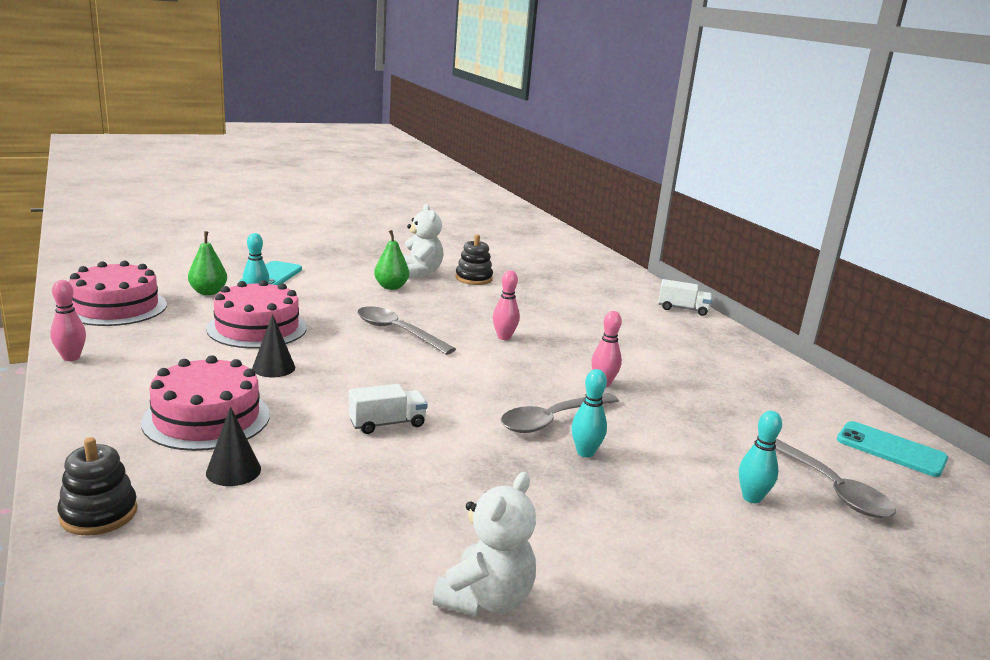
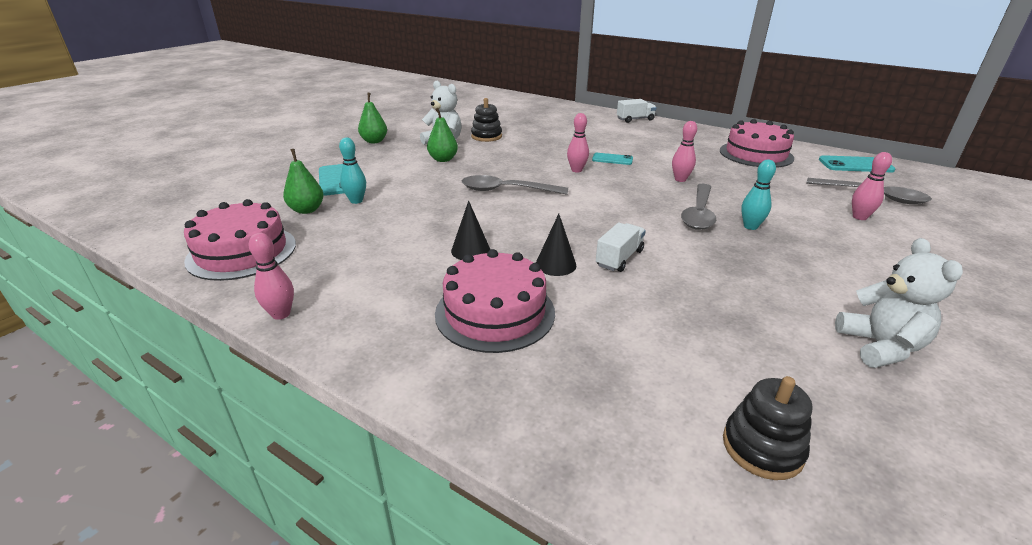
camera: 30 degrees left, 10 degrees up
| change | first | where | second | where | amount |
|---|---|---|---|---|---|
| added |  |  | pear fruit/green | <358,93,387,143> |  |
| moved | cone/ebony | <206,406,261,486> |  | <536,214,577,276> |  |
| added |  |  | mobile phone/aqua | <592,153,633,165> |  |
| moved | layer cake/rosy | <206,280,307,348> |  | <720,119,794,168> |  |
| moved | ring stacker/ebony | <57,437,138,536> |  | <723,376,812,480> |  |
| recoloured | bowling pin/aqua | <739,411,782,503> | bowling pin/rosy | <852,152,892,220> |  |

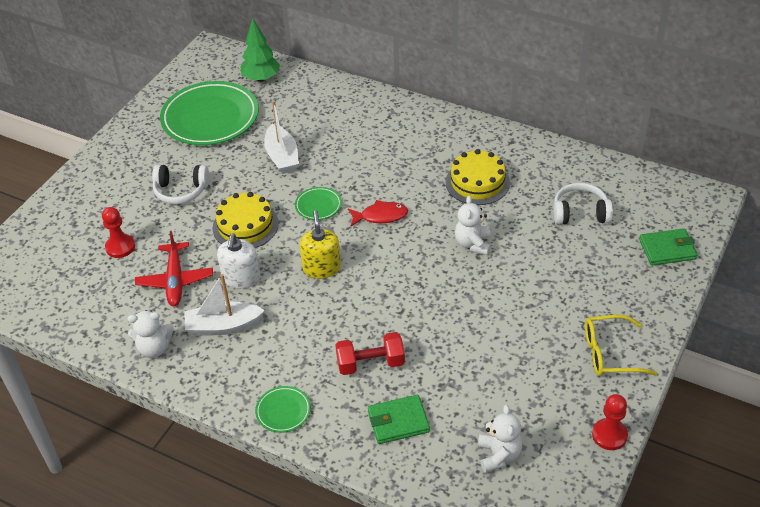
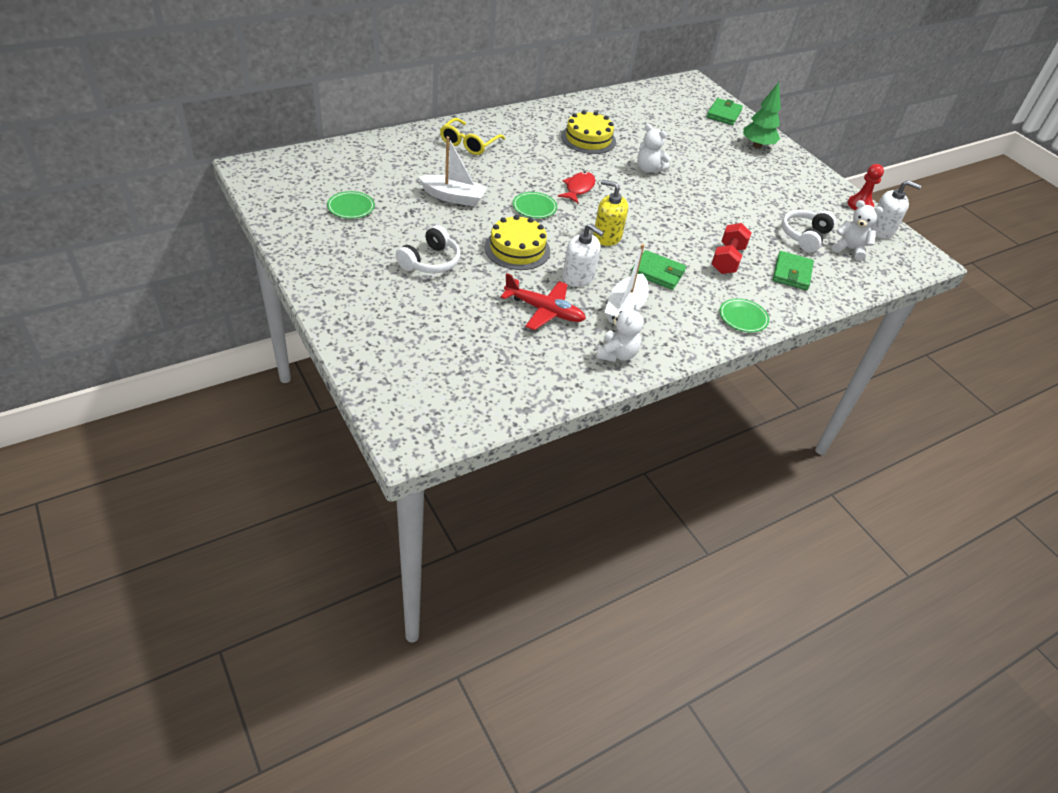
camera: 65 degrees left, 0 degrees up
| change | first | where | second | where | amount |
|---|---|---|---|---|---|
| resized | flat dish/green | <160,81,259,145> |  | <327,191,375,219> | x0.44 |
| moved | spectacles/yellow | <585,315,657,376> |  | <440,118,505,155> |  |
| added |  |  | billfold/green | <631,250,686,290> |  |
| moved | tree/green | <240,18,280,82> |  | <743,82,781,149> |  |
| moved | headset/pure white | <553,183,613,225> |  | <782,210,836,252> |  |
| added |  |  | pump bottle/pure white | <870,180,921,239> |  |
| removed | pawn/crimson | <102,207,135,258> |  |  |  |

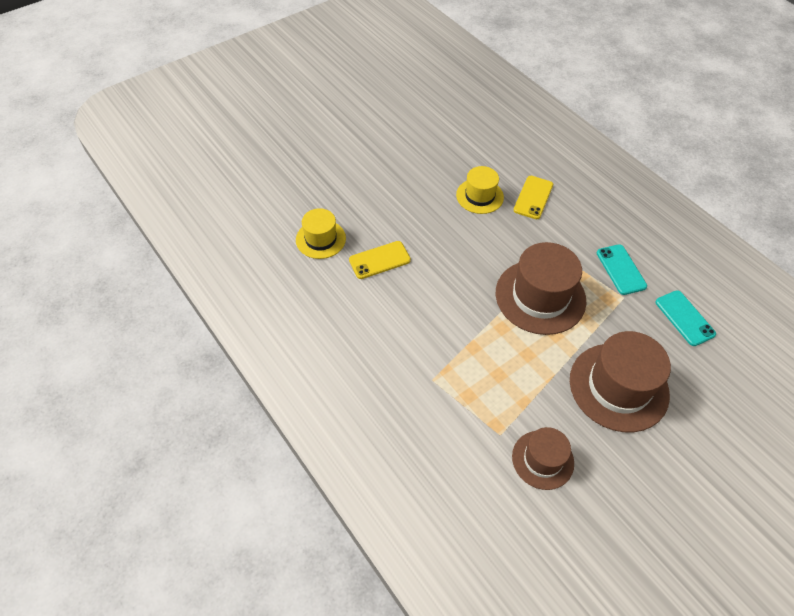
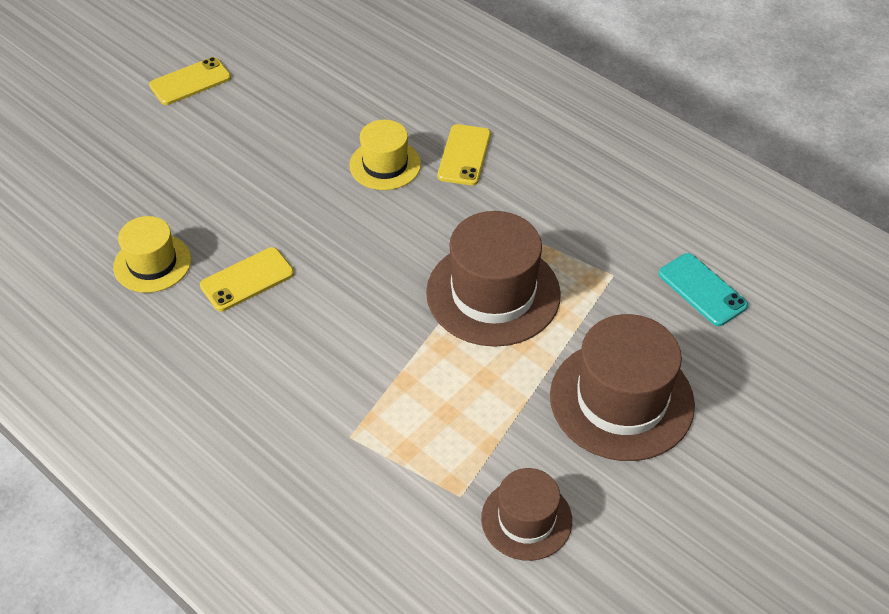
camera: 10 degrees left, 5 degrees down
| change | first | where | second | where | amount |
|---|---|---|---|---|---|
| added |  |  | mobile phone/yellow | <149,57,231,105> |  |
| removed | mobile phone/aqua | <597,244,647,295> |  |  |  |

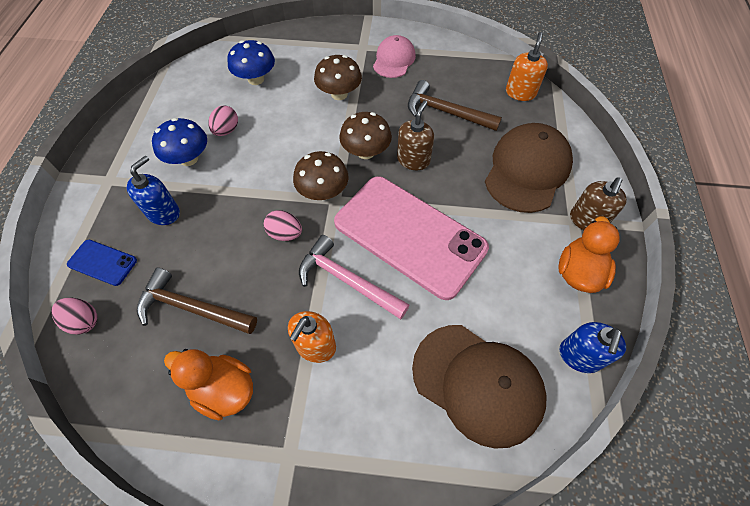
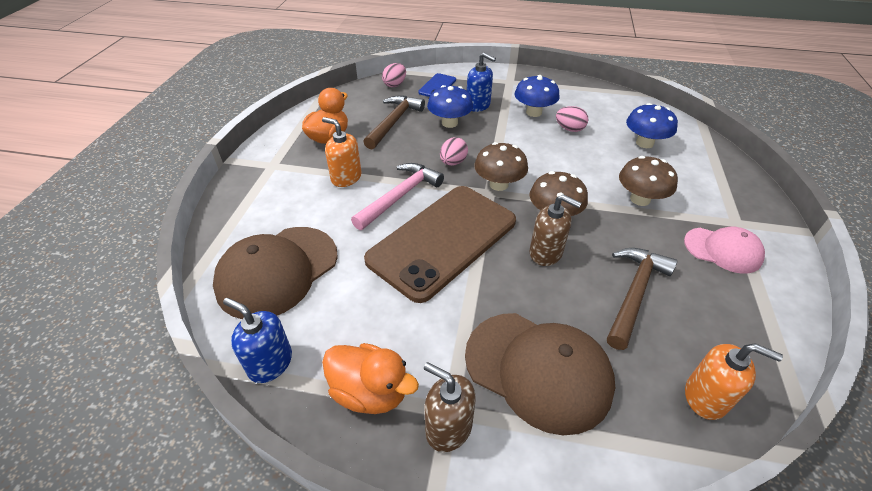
camera: 95 degrees right, 15 degrees down
| change | first | where | second | where | amount |
|---|---|---|---|---|---|
| recoloured | mobile phone/rosy | <334,176,489,300> | mobile phone/brown | <364,186,516,303> |  |
| added |  |  | fungus/royal blue | <427,85,473,128> |  |

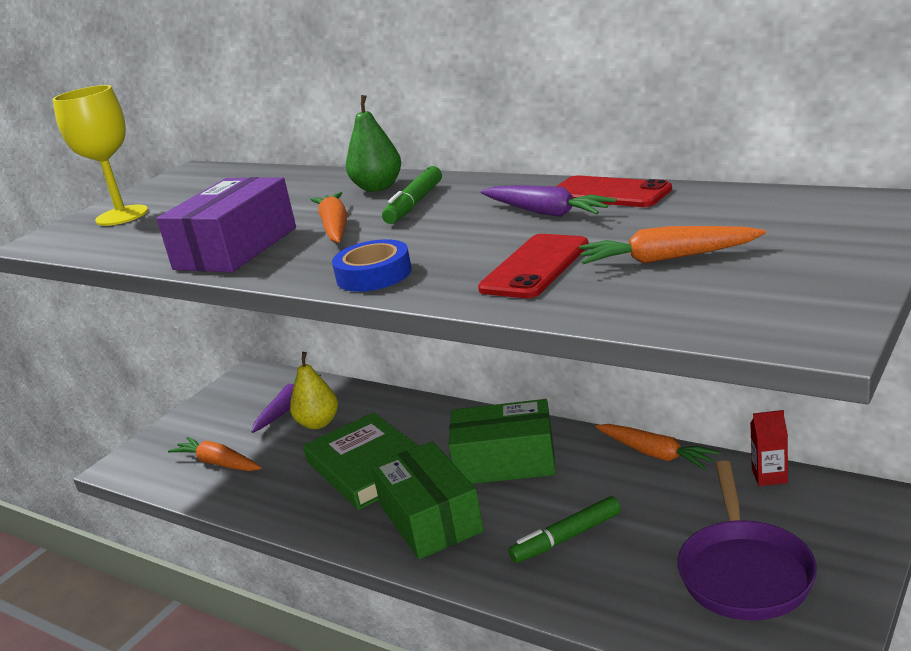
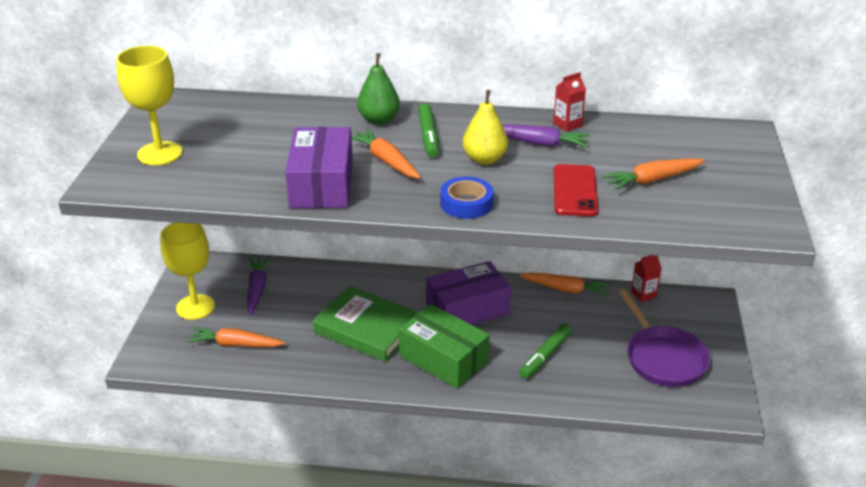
camera: 30 degrees left, 10 degrees up
| change | first | where | second | where | amount |
|---|---|---|---|---|---|
| added |  |  | goblet/yellow | <161,222,215,320> |  |
| recoloured | box/green | <449,399,556,484> | box/violet | <426,261,511,325> |  |
| moved | pear fruit/yellow | <290,352,338,429> |  | <463,90,508,165> |  |
| replaced | mobile phone/crimson | <556,175,672,207> | carton/crimson | <553,72,586,132> |  |

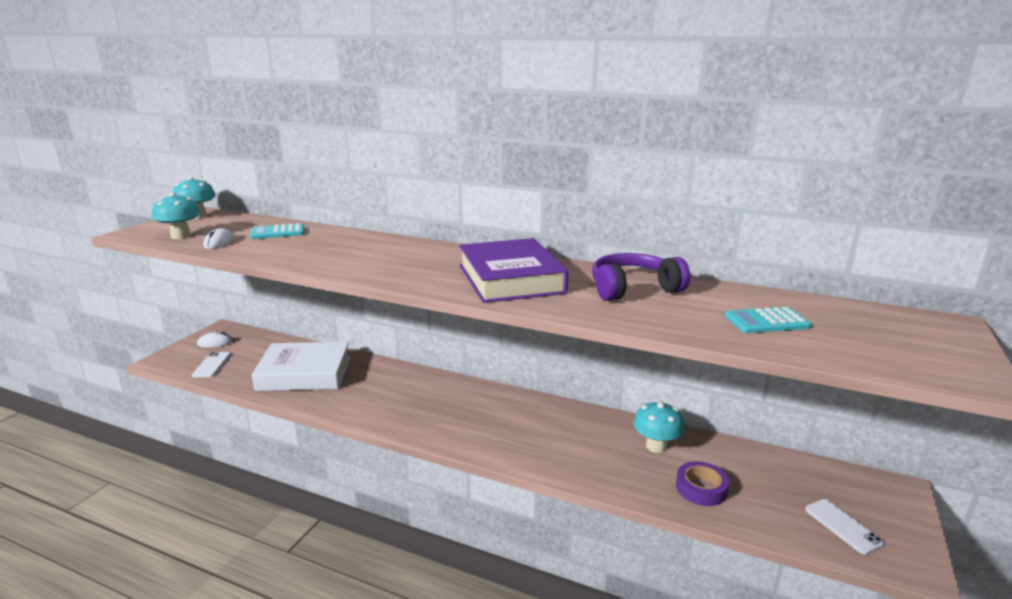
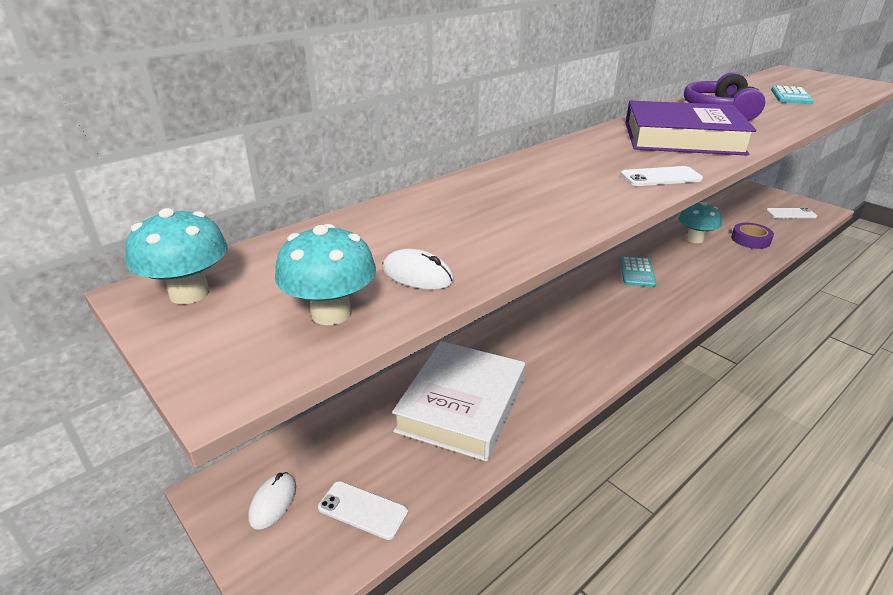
camera: 65 degrees left, 10 degrees up
| change | first | where | second | where | amount |
|---|---|---|---|---|---|
| moved | pocket calculator/aqua | <250,223,304,239> |  | <620,256,656,287> |  |
| added |  |  | mobile phone/pure white | <621,166,703,186> |  |

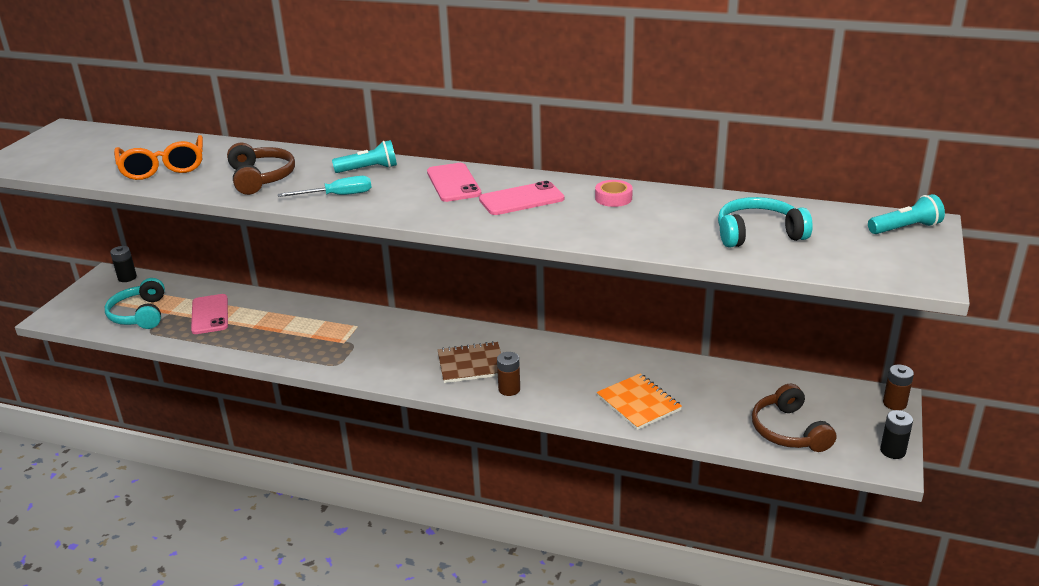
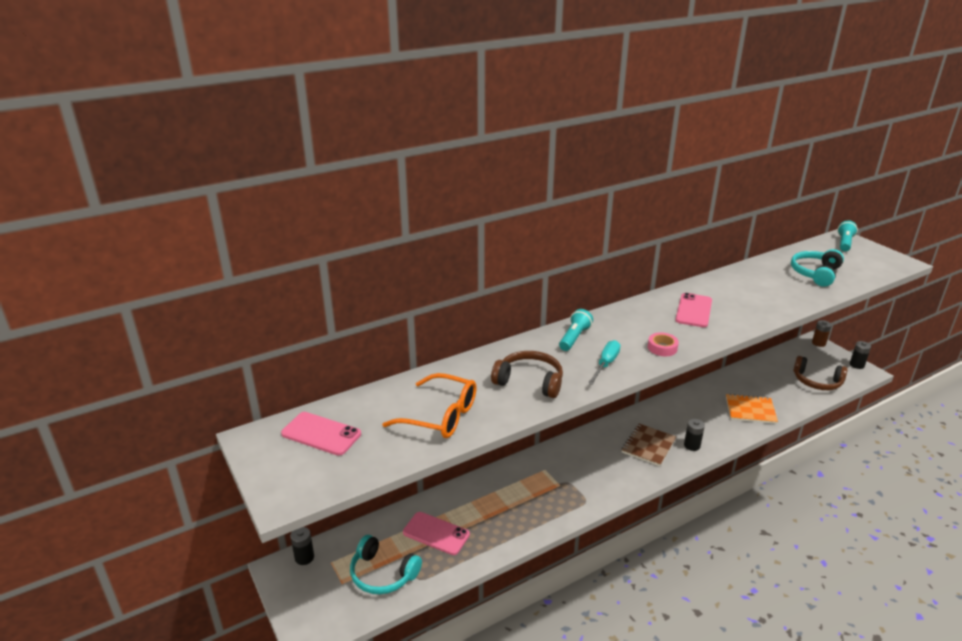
camera: 50 degrees left, 0 degrees up
| change | first | where | second | where | amount |
|---|---|---|---|---|---|
| moved | mobile phone/rosy | <427,163,482,202> |  | <281,412,361,456> |  |
| moved | sticky tape/rosy | <595,180,633,207> |  | <648,332,679,356> |  |
| recoloured | battery/brown | <497,352,520,396> | battery/ebony | <684,419,705,451> |  |

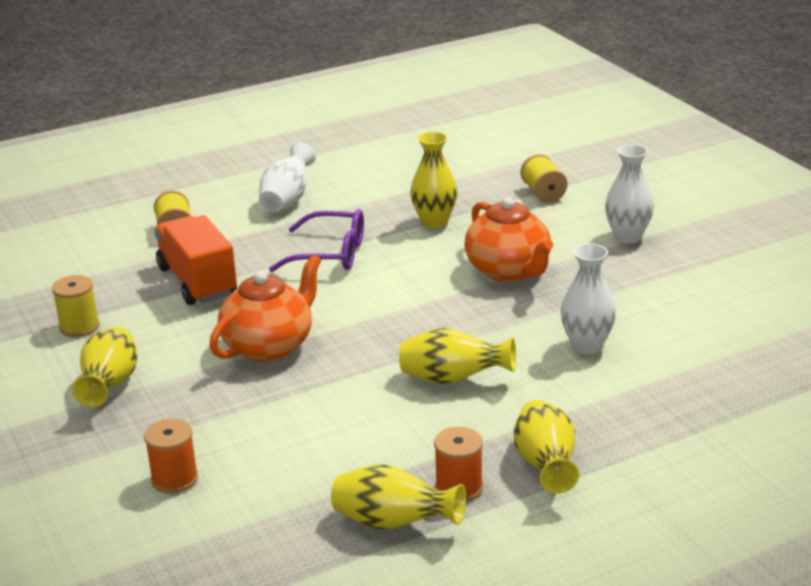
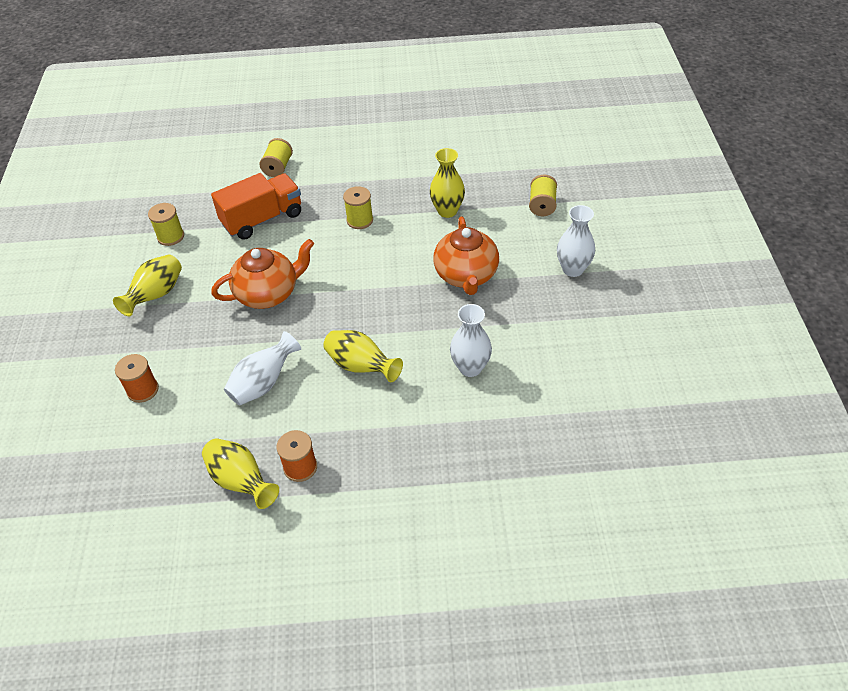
camera: 25 degrees right, 20 degrees up
| change | first | where | second | where | amount |
|---|---|---|---|---|---|
| turned | lorry/orange | <154,215,237,305> |  | <211,173,301,240> | 60 degrees clockwise |
| moved | tall vase/pure white | <259,143,316,212> |  | <224,331,301,405> |  |
| replaced | spectacles/violet | <269,209,364,272> | reel of thread/yellow | <343,186,373,229> |  |
| removed | tall vase/yellow | <514,400,579,494> |  |  |  |

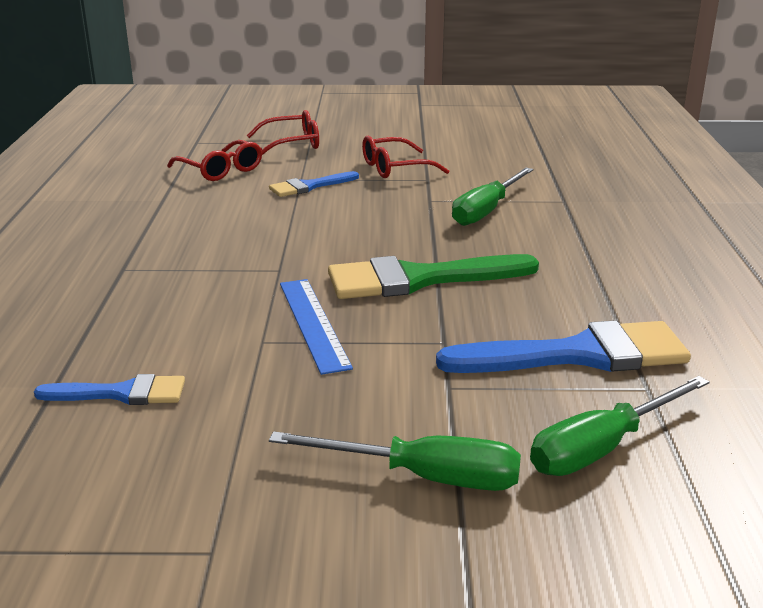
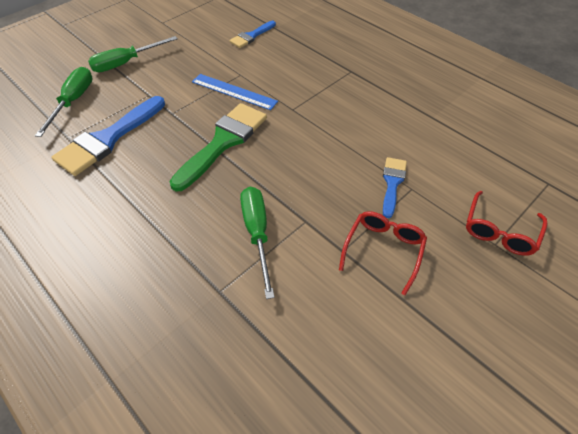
camera: 135 degrees right, 25 degrees up
| change | first | where | second | where | amount |
|---|---|---|---|---|---|
| removed | spectacles/crimson | <167,140,262,181> |  |  |  |

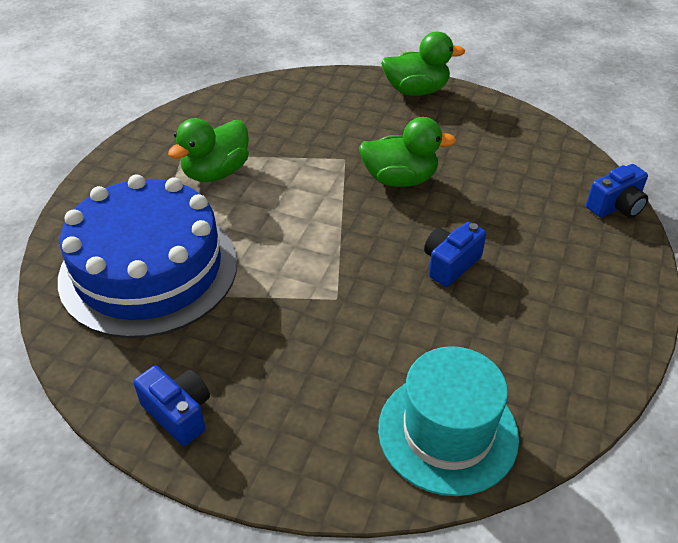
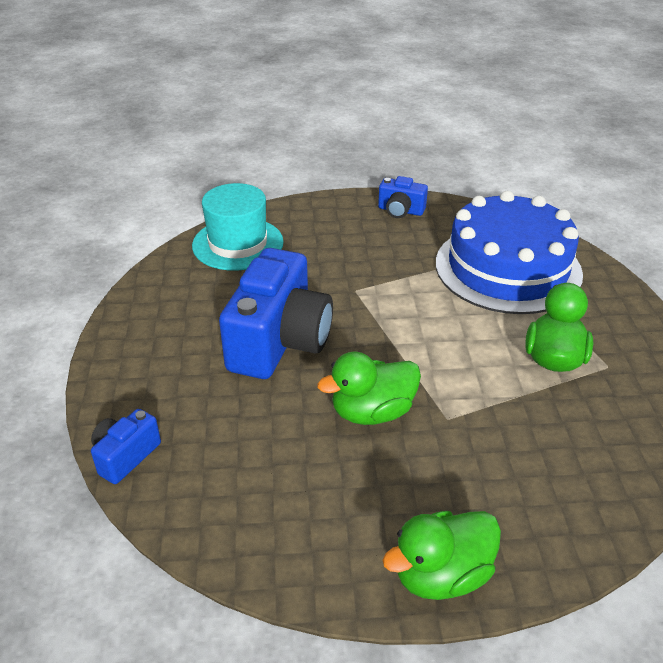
camera: 155 degrees right, 5 degrees down
| change | first | where | second | where | amount |
|---|---|---|---|---|---|
| resized | compact camera/royal blue | <424,222,486,287> |  | <219,248,333,379> | x2.10 |

